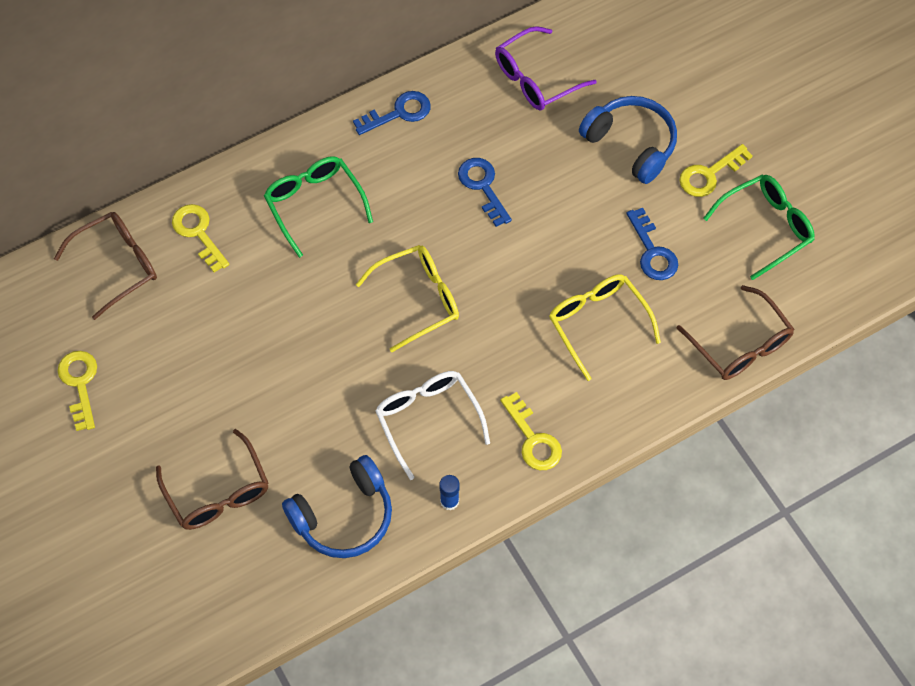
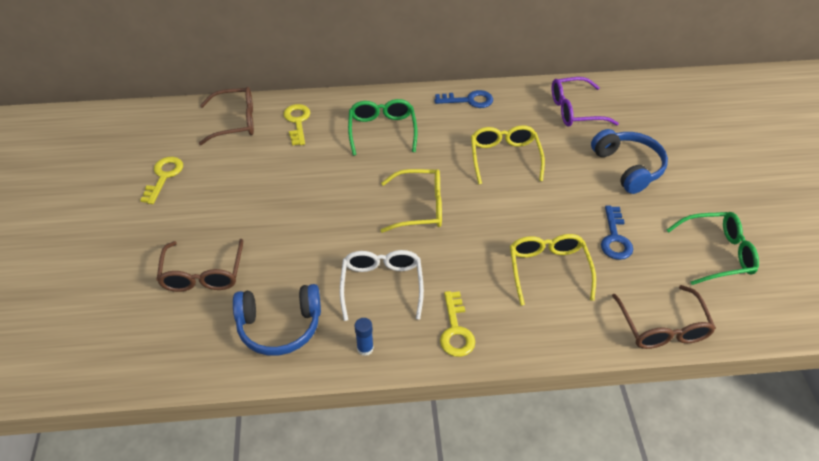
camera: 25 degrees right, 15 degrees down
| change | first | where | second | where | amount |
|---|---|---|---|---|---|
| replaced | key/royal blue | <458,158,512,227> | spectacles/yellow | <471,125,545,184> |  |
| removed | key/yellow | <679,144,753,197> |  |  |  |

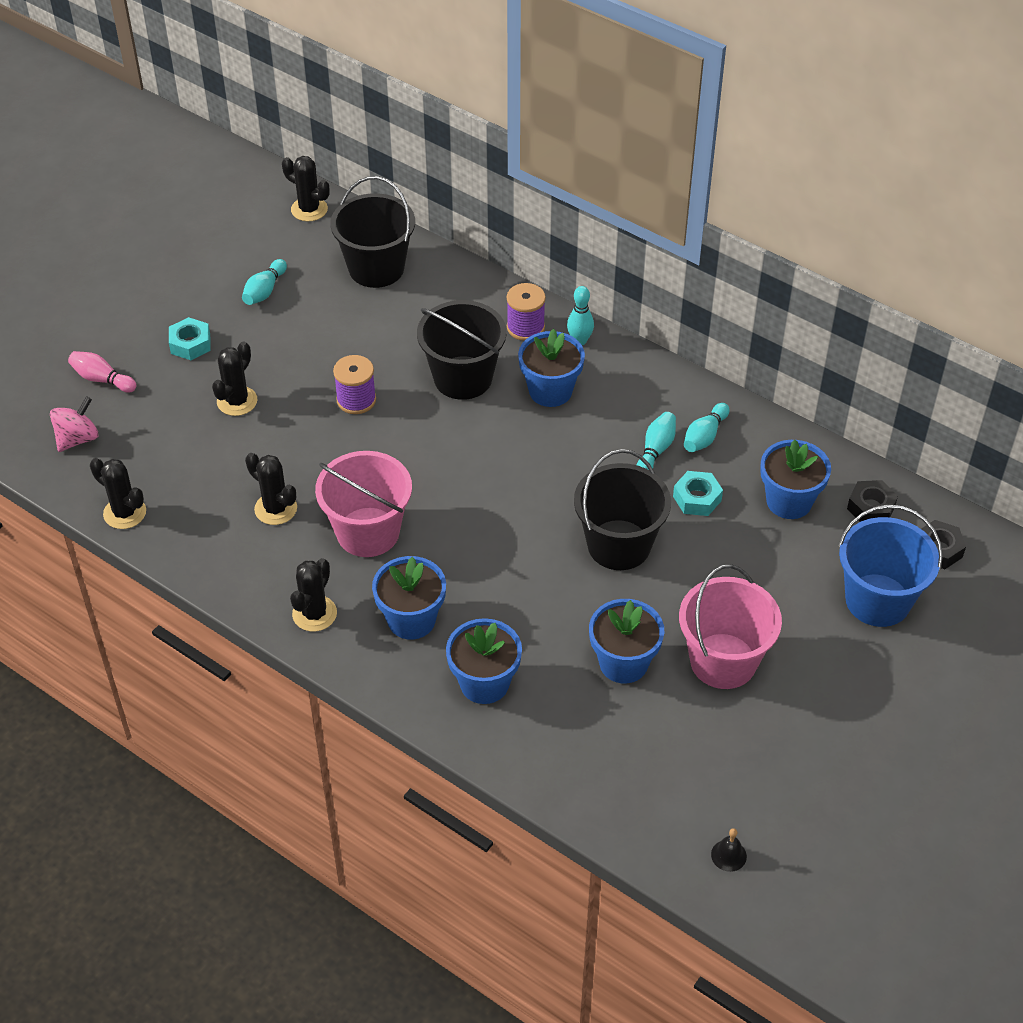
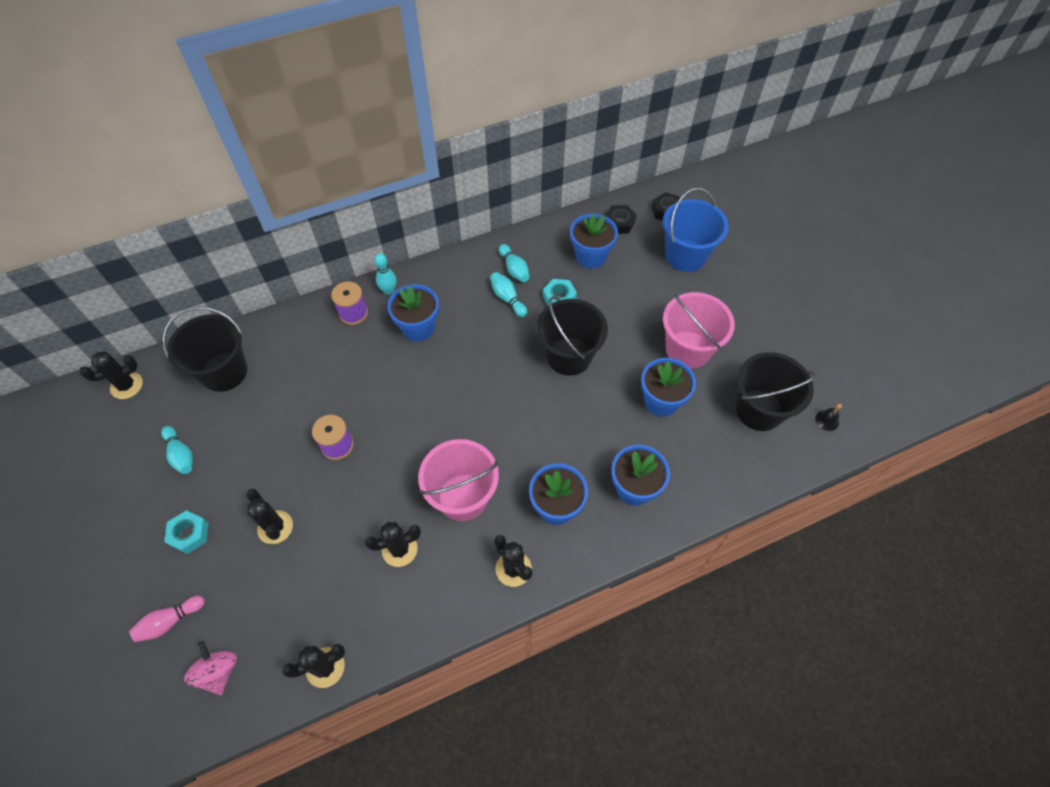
camera: 60 degrees left, 10 degrees up
| change | first | where | second | where | amount |
|---|---|---|---|---|---|
| moved | sand bucket/ebony | <417,300,507,400> |  | <736,352,816,431> |  |

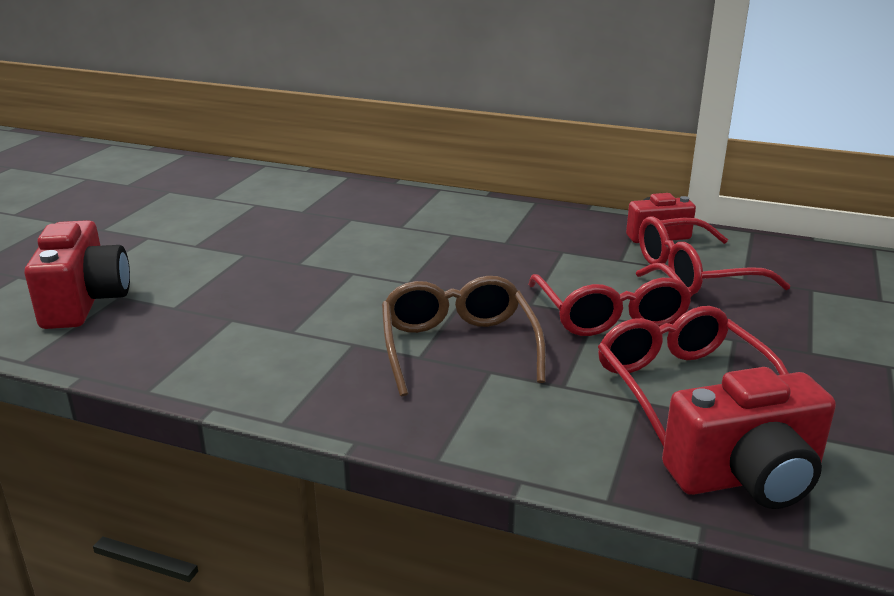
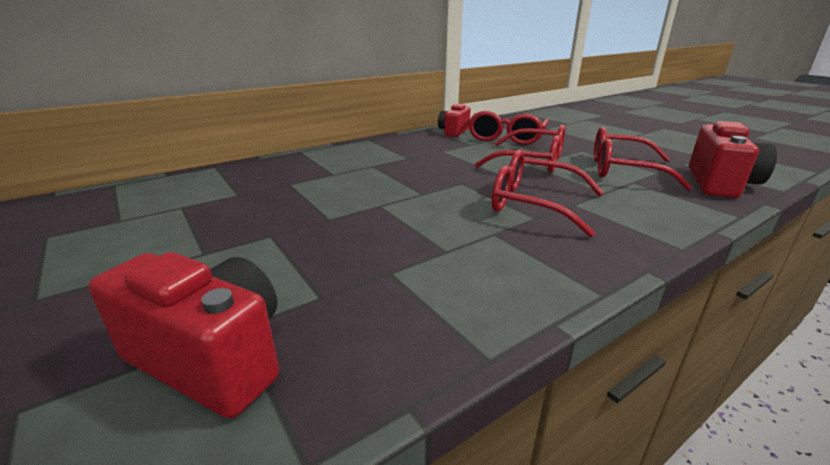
camera: 55 degrees left, 0 degrees up
| change | first | where | second | where | amount |
|---|---|---|---|---|---|
| recoloured | spectacles/brown | <382,276,546,396> | spectacles/crimson | <492,149,604,237> |  |

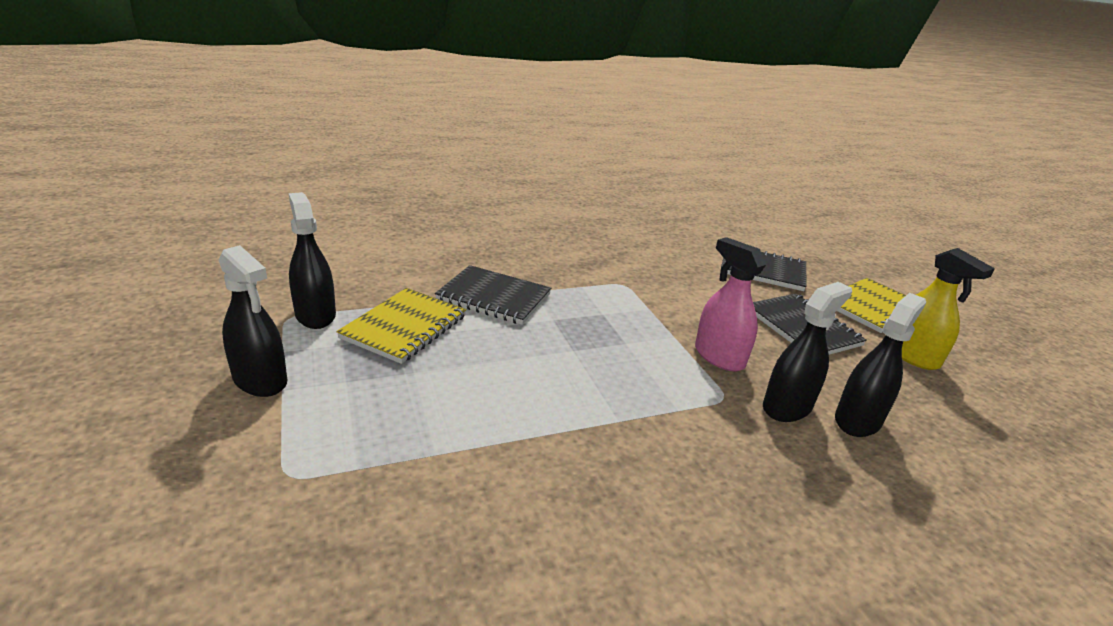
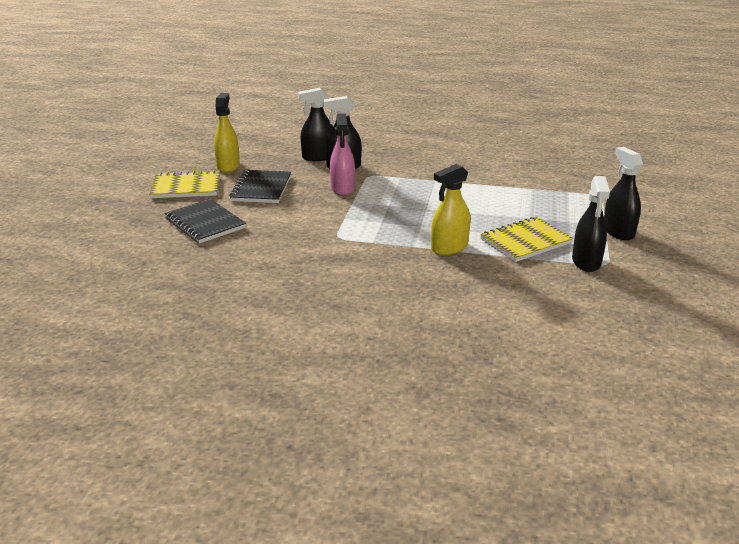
camera: 145 degrees left, 0 degrees up
| change | first | where | second | where | amount |
|---|---|---|---|---|---|
| replaced | notebook/ebony | <435,265,551,325> | sprayer/yellow | <431,164,471,255> |  |

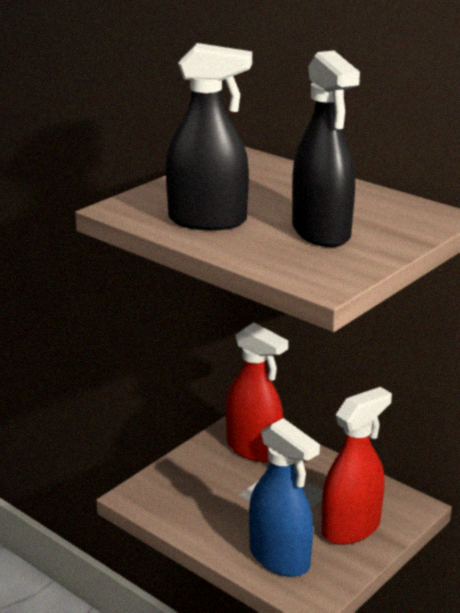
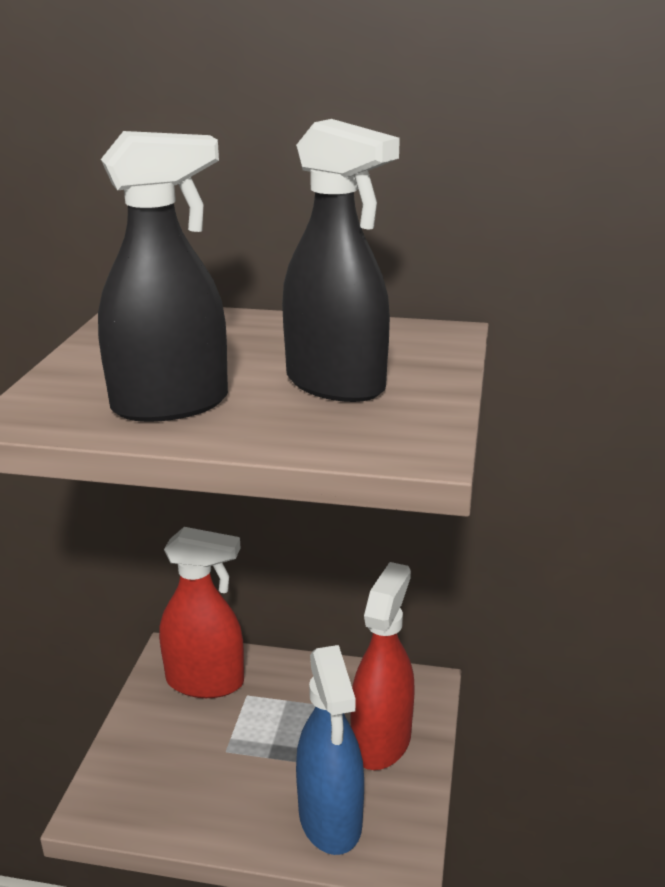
camera: 30 degrees left, 0 degrees up
| change | first | where | second | where | amount |
|---|---|---|---|---|---|
| turned | sprayer/royal blue | <249,418,320,577> |  | <296,645,364,855> | 60 degrees clockwise |

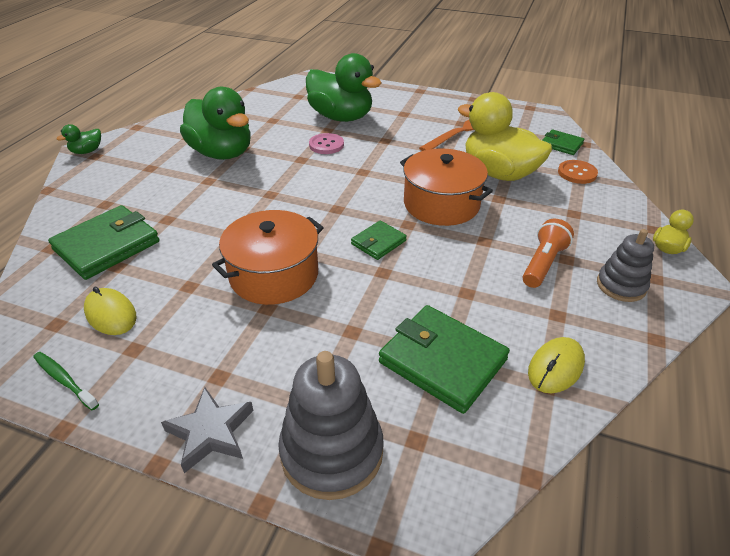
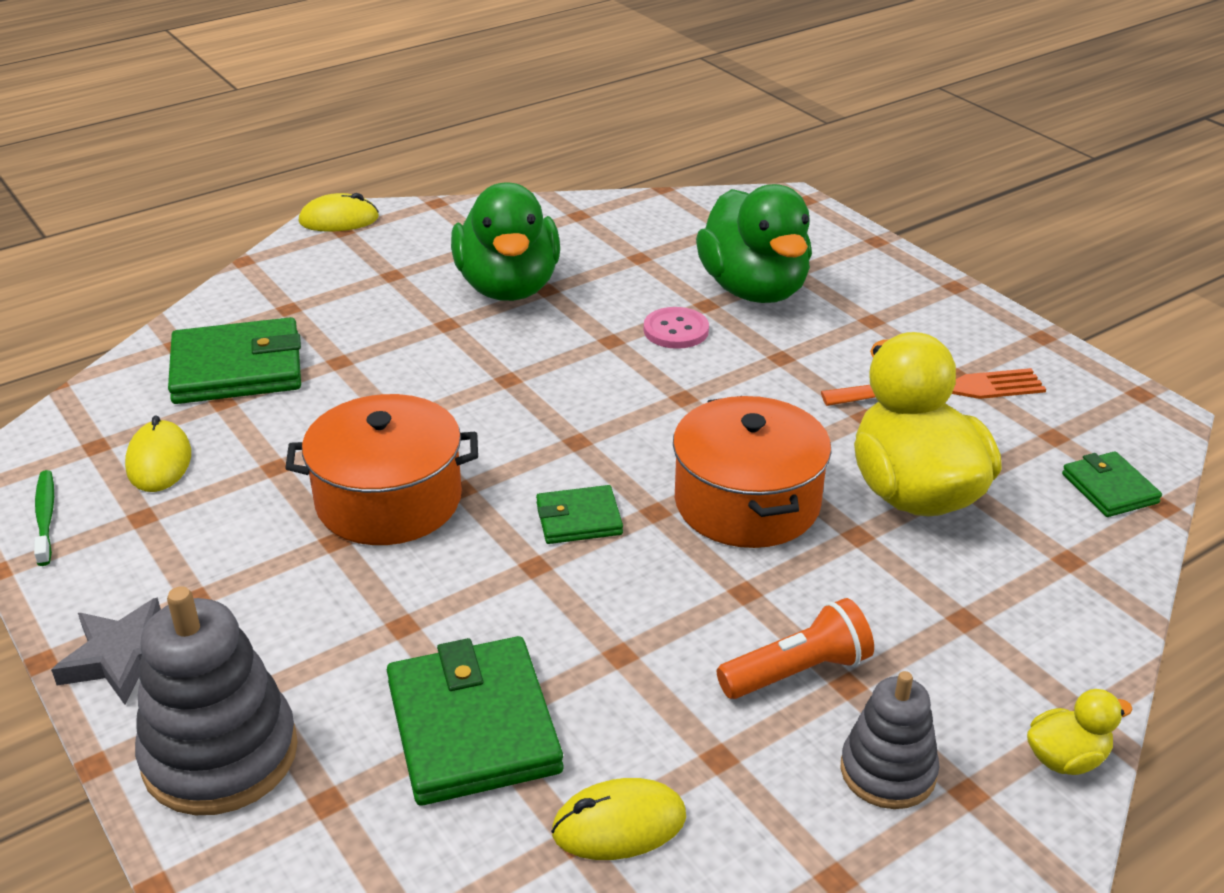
camera: 35 degrees right, 5 degrees down
| change | first | where | second | where | amount |
|---|---|---|---|---|---|
| replaced | duck/green | <56,124,101,154> | computer mouse/yellow | <299,193,379,232> |  |
| removed | shirt button/orange | <558,160,598,184> |  |  |  |

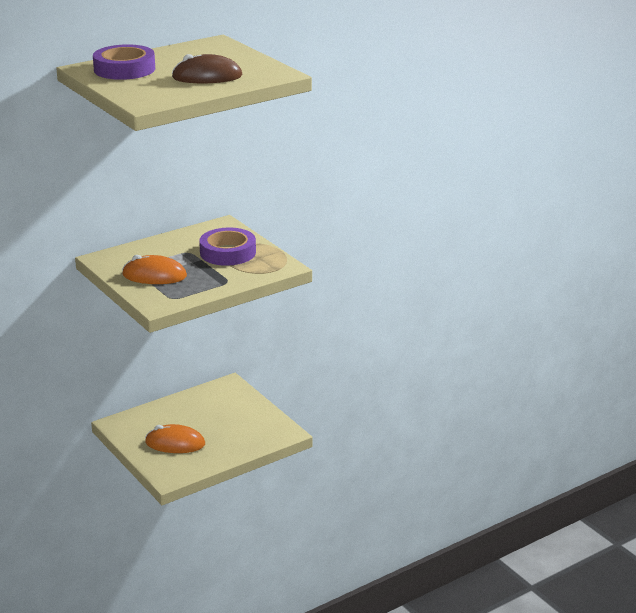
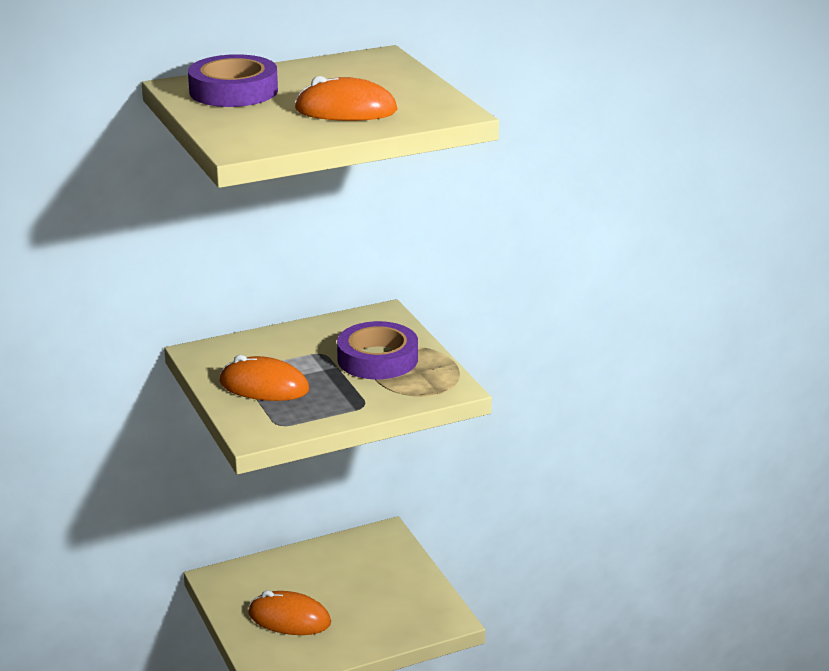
camera: 10 degrees right, 0 degrees up
| change | first | where | second | where | amount |
|---|---|---|---|---|---|
| recoloured | computer mouse/brown | <172,54,242,83> | computer mouse/orange | <295,76,398,121> |  |

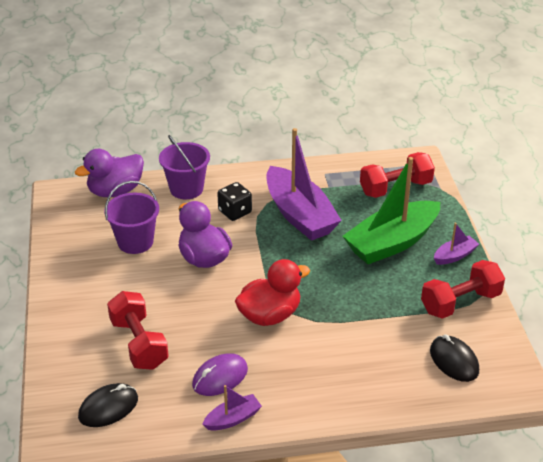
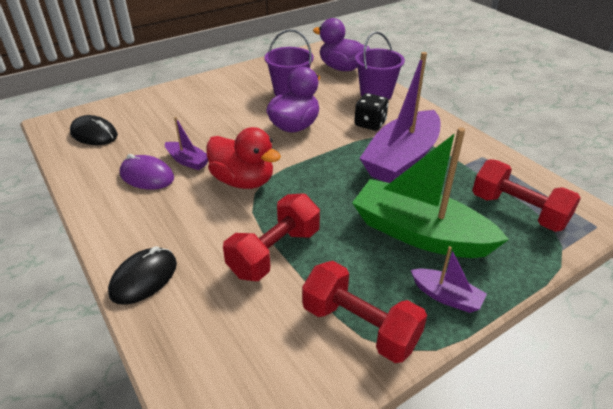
camera: 65 degrees right, 0 degrees up
| change | first | where | second | where | amount |
|---|---|---|---|---|---|
| moved | computer mouse/ebony | <430,334,479,382> |  | <108,246,177,305> |  |
| moved | sailboat/violet | <202,385,262,431> |  | <165,117,208,170> |  |
| moved | hand weight/crimson | <107,291,169,370> |  | <223,193,320,281> |  |

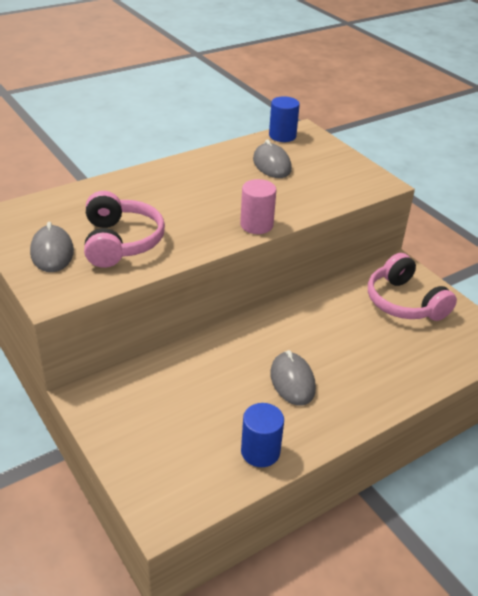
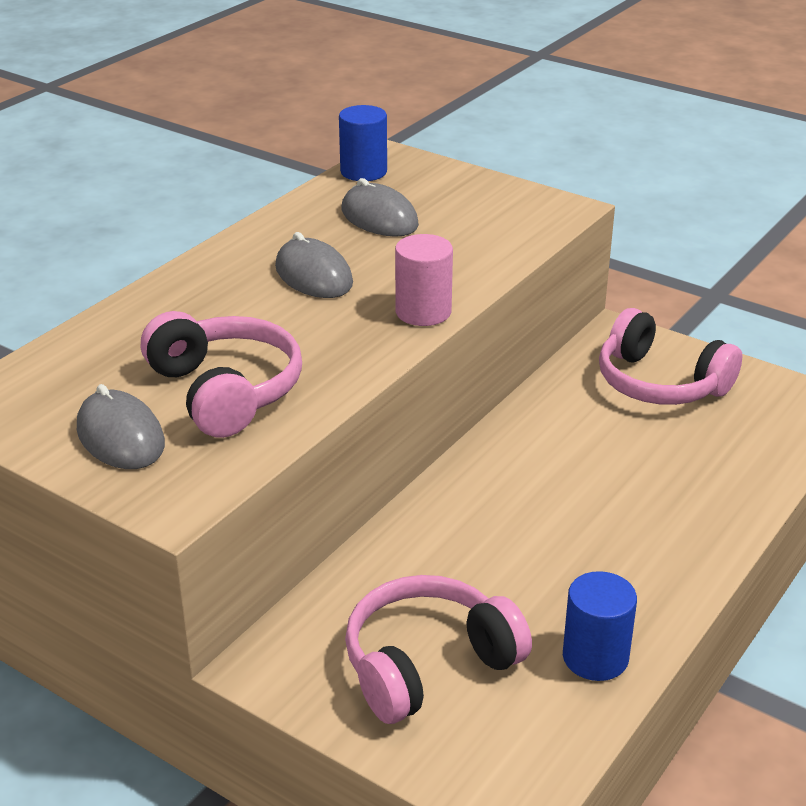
camera: 20 degrees left, 5 degrees down
| change | first | where | second | where | amount |
|---|---|---|---|---|---|
| moved | computer mouse/gray | <270,350,316,406> |  | <275,232,353,298> |  |
| added |  |  | headset/rosy | <345,575,532,724> |  |

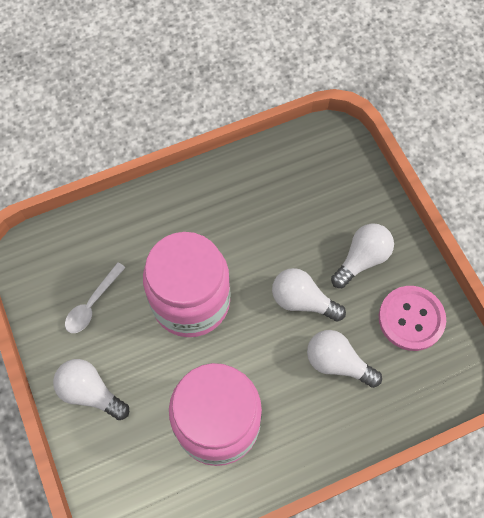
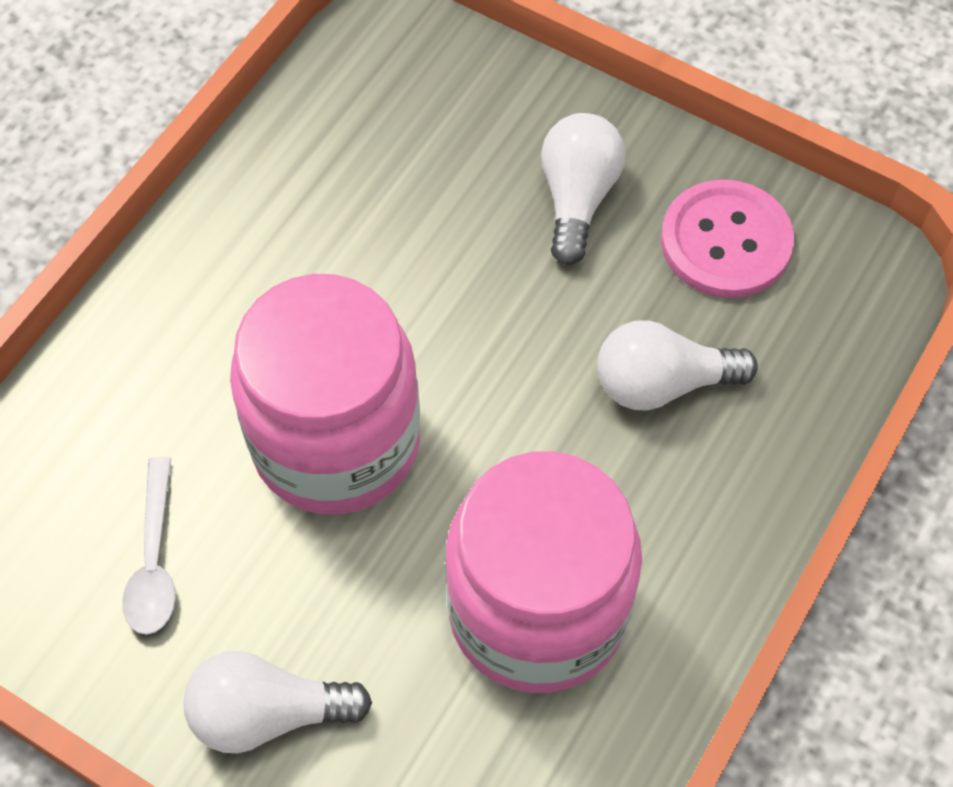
camera: 35 degrees left, 5 degrees down
| change | first | where | second | where | amount |
|---|---|---|---|---|---|
| removed | bulb/pure white | <272,268,346,322> |  |  |  |

